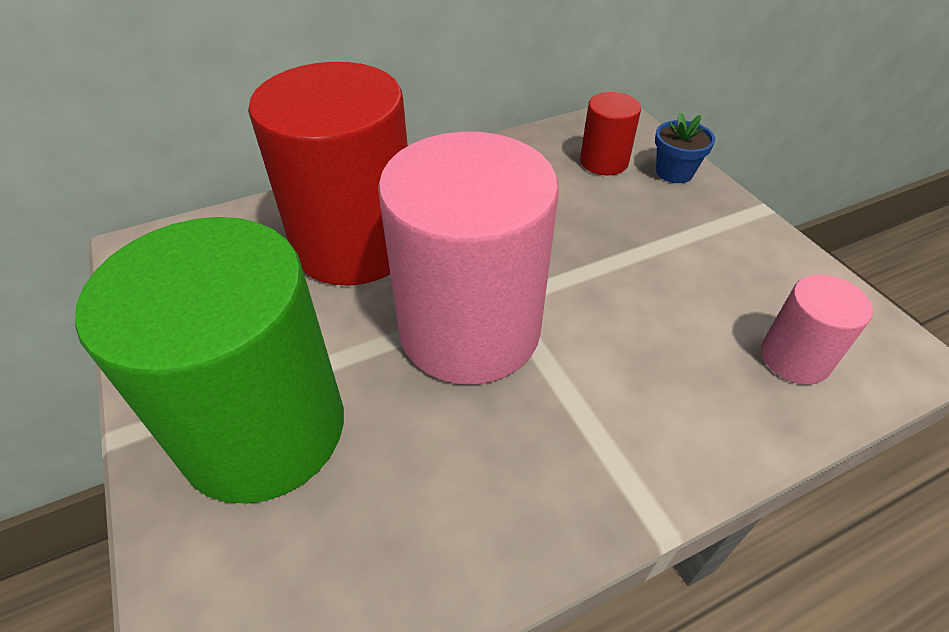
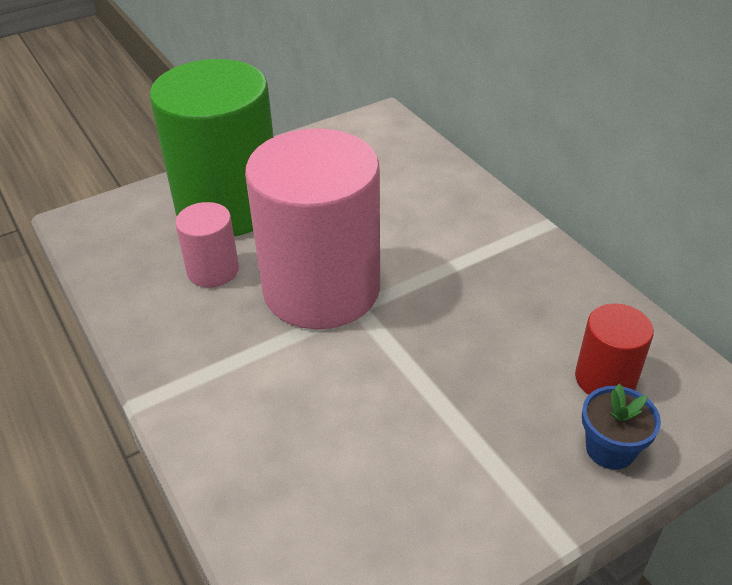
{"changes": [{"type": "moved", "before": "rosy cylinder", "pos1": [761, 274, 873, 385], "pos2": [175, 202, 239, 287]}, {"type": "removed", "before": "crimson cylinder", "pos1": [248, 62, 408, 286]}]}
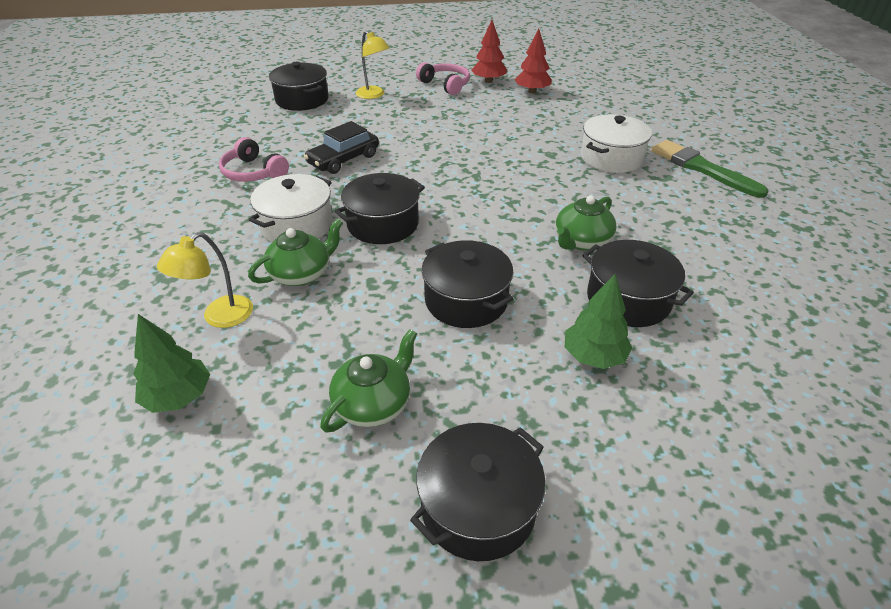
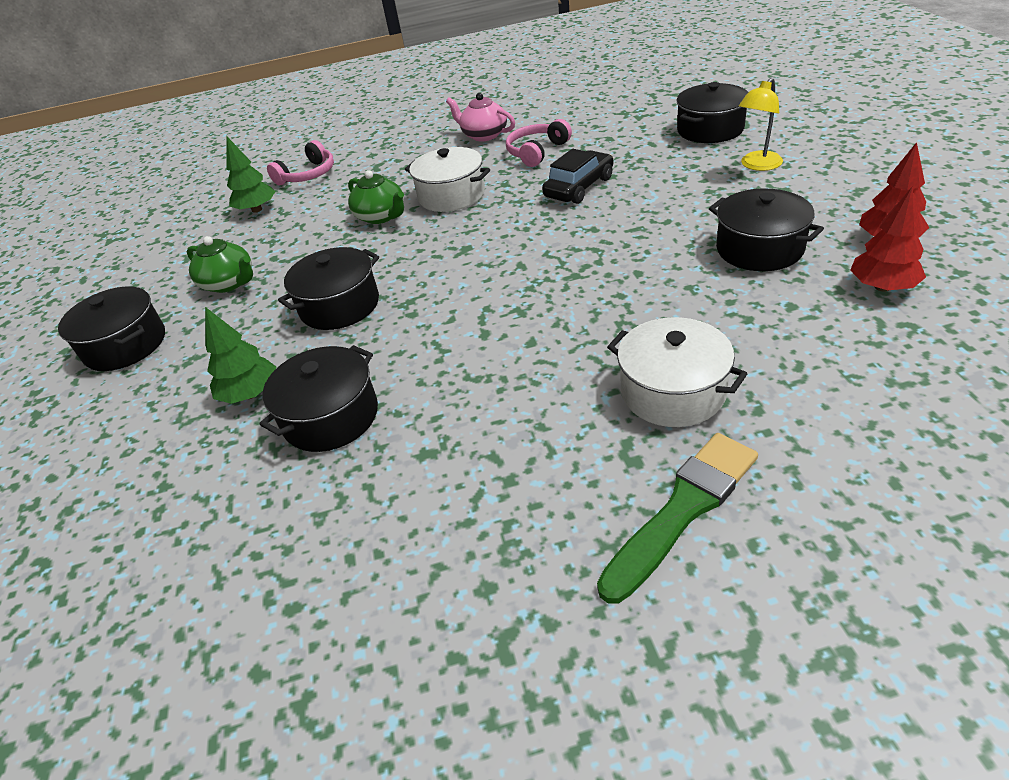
{"changes": [{"type": "moved", "before": "rosy over-ear headphones", "pos1": [416, 62, 470, 95], "pos2": [267, 140, 334, 185]}, {"type": "added", "after": "rosy china teapot", "pos2": [446, 93, 515, 141]}, {"type": "turned", "before": "jet-black car", "pos1": [304, 121, 379, 174], "pos2": [542, 149, 614, 204], "turn": 90}, {"type": "moved", "before": "jet-black cooking pot", "pos1": [335, 173, 425, 244], "pos2": [709, 189, 824, 271]}, {"type": "removed", "before": "yellow desk lamp", "pos1": [157, 232, 253, 328]}, {"type": "removed", "before": "leaf-green china teapot", "pos1": [556, 195, 616, 251]}]}
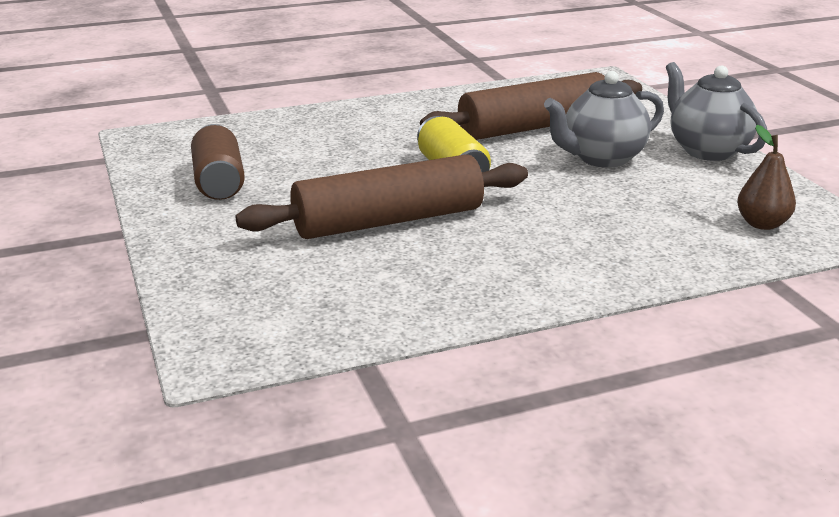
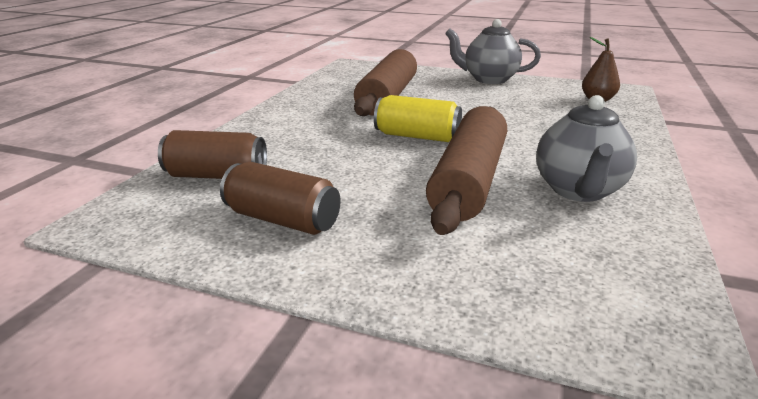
{"changes": [{"type": "added", "after": "brown soda can", "pos2": [158, 130, 267, 179]}, {"type": "moved", "before": "ash-grey china teapot", "pos1": [544, 71, 664, 168], "pos2": [536, 95, 637, 202]}]}
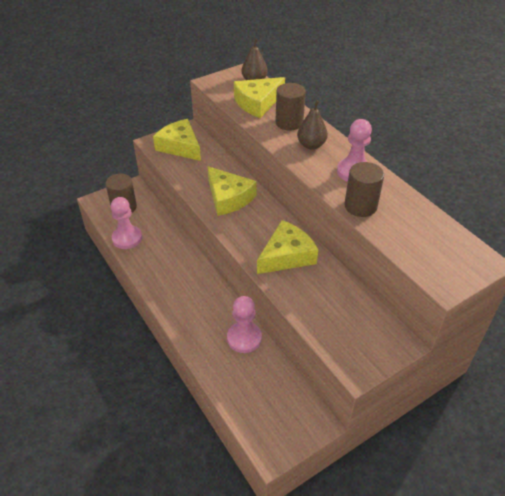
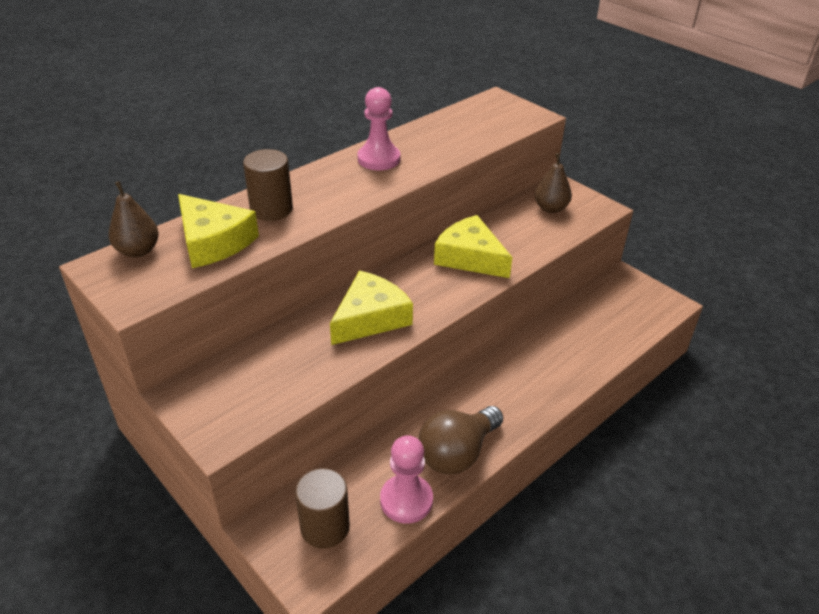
{"changes": [{"type": "added", "after": "brown bulb", "pos2": [418, 406, 503, 475]}, {"type": "moved", "before": "brown toy pear", "pos1": [297, 100, 328, 150], "pos2": [535, 153, 572, 213]}, {"type": "removed", "before": "yellow cheese wedge", "pos1": [153, 119, 201, 161]}, {"type": "removed", "before": "rosy game pawn", "pos1": [227, 296, 262, 353]}, {"type": "removed", "before": "brown cylinder", "pos1": [344, 162, 384, 217]}]}
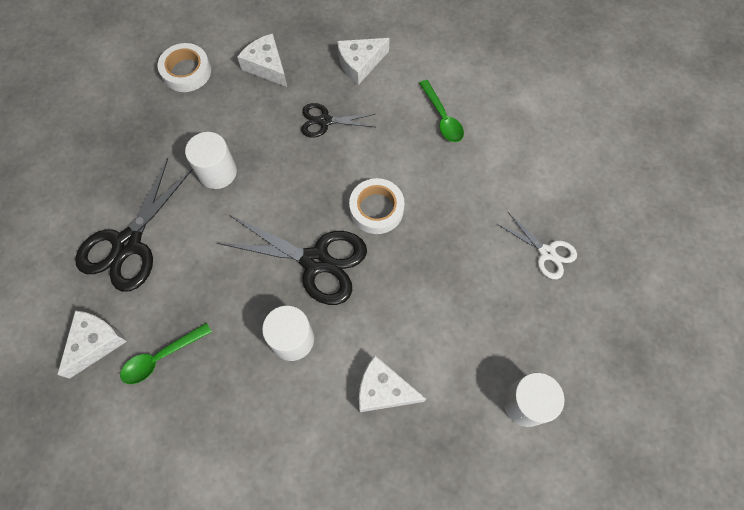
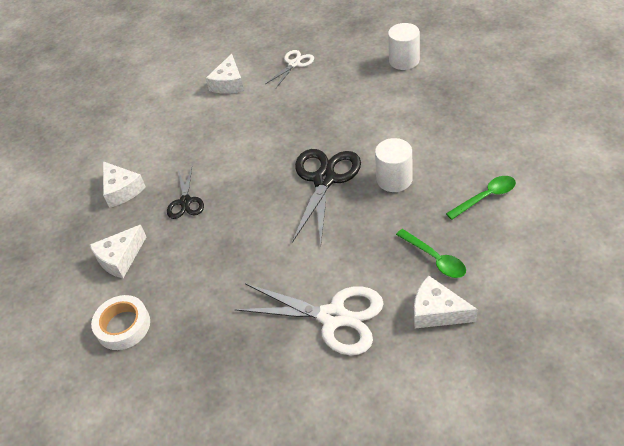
{"changes": [{"type": "moved", "before": "pure white cheese wedge", "pos1": [359, 356, 426, 412], "pos2": [206, 54, 244, 94]}, {"type": "recoloured", "before": "jet-black pair of scissors", "after": "pure white pair of scissors", "pos1": [75, 158, 193, 292], "pos2": [234, 283, 384, 355]}, {"type": "moved", "before": "leaf-green tablespoon", "pos1": [419, 80, 464, 142], "pos2": [446, 176, 516, 220]}, {"type": "removed", "before": "pure white cylinder", "pos1": [185, 132, 237, 189]}, {"type": "removed", "before": "pure white sticky tape", "pos1": [349, 178, 405, 234]}]}
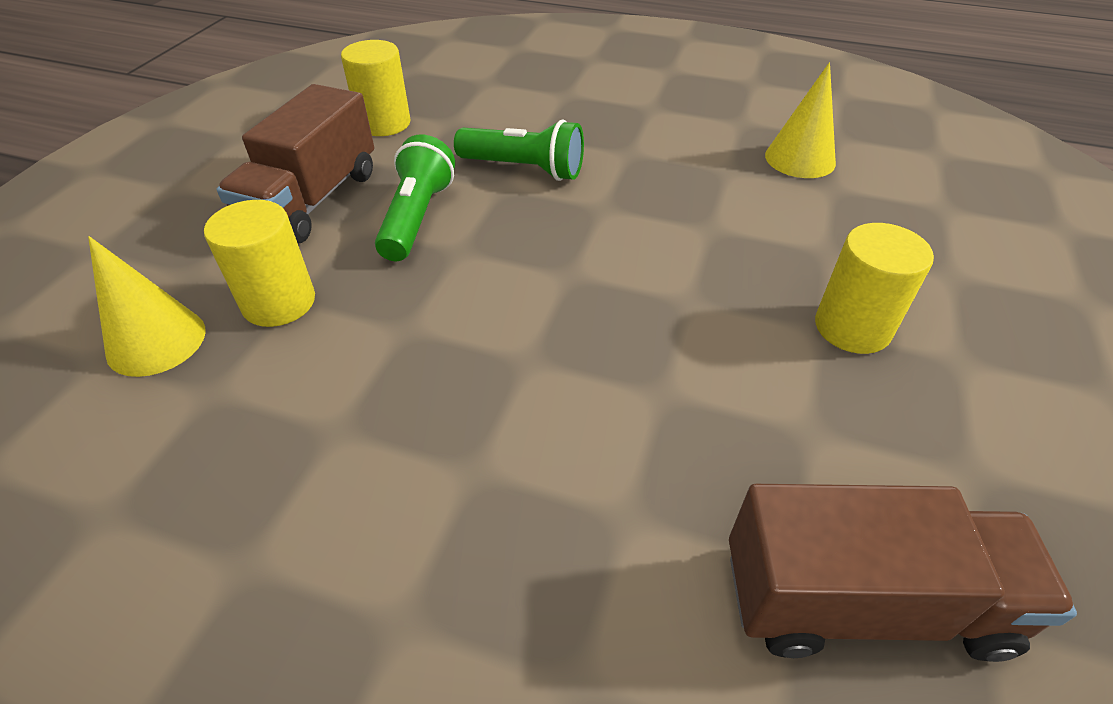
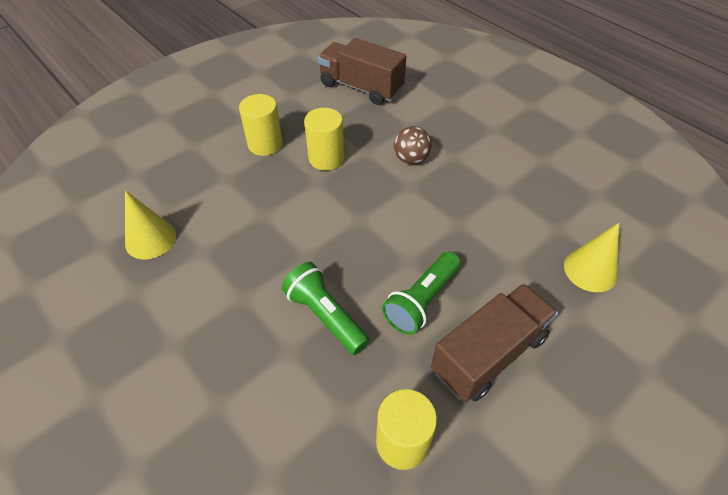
{"changes": [{"type": "moved", "before": "yellow cylinder", "pos1": [204, 200, 315, 327], "pos2": [304, 108, 344, 171]}, {"type": "added", "after": "brown play ball", "pos2": [394, 126, 432, 165]}]}
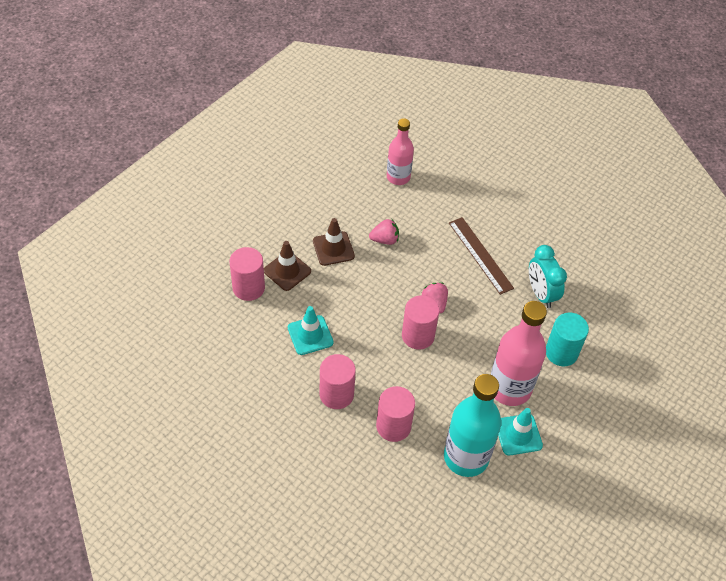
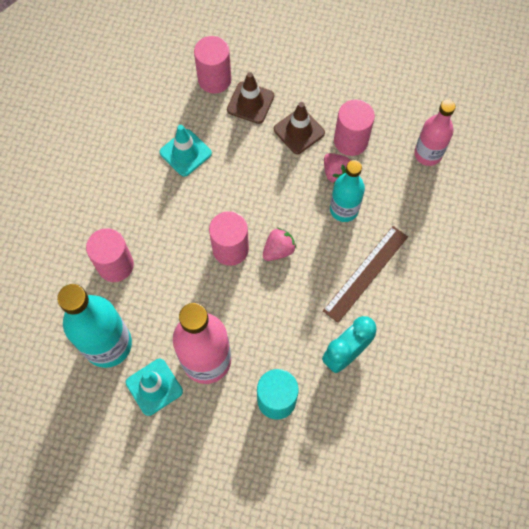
{"changes": [{"type": "added", "after": "aqua bottle", "pos2": [330, 160, 365, 222]}, {"type": "moved", "before": "rosy cylinder", "pos1": [320, 354, 356, 409], "pos2": [334, 99, 375, 156]}]}
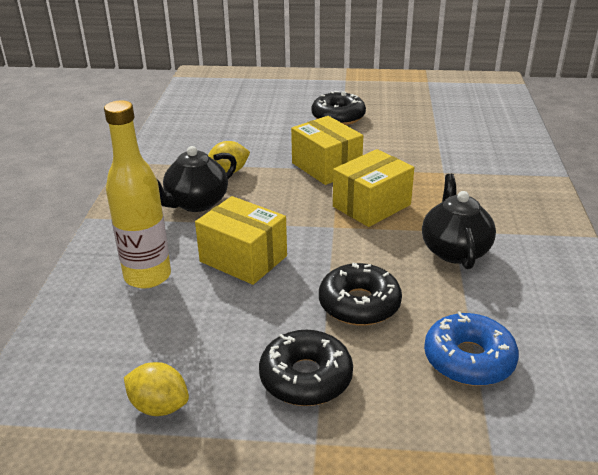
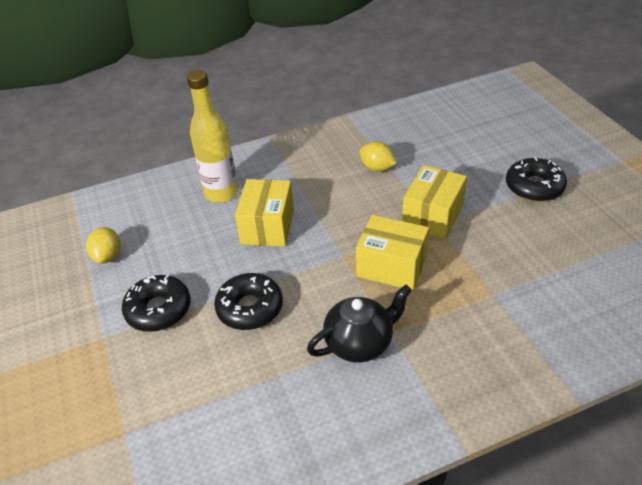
{"changes": [{"type": "removed", "before": "jet-black china teapot", "pos1": [157, 146, 237, 212]}, {"type": "removed", "before": "blue doughnut", "pos1": [424, 311, 519, 386]}]}
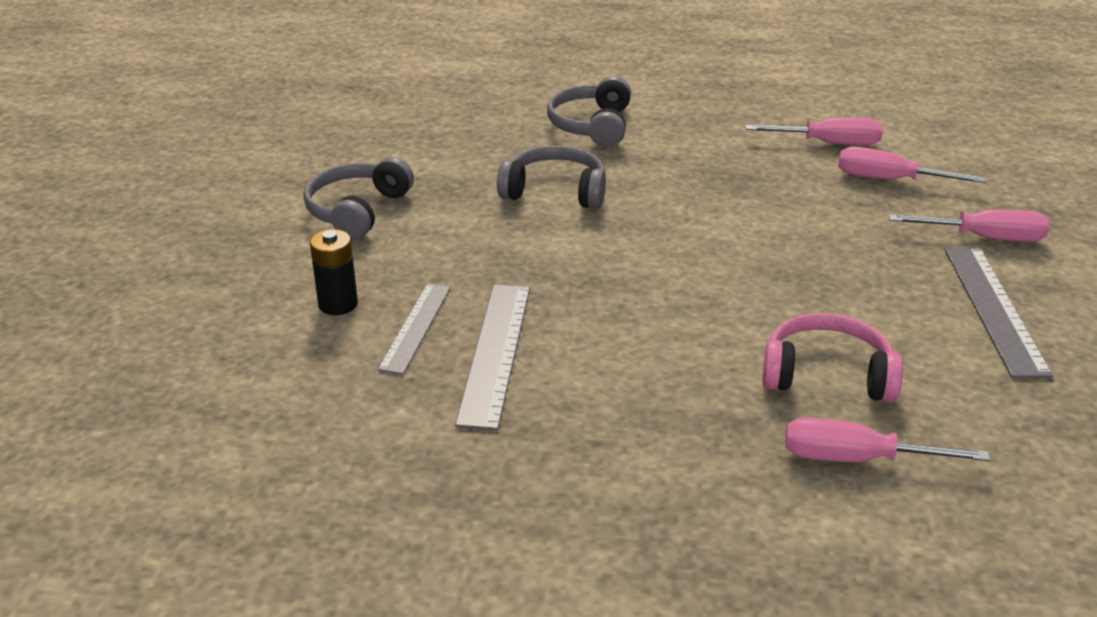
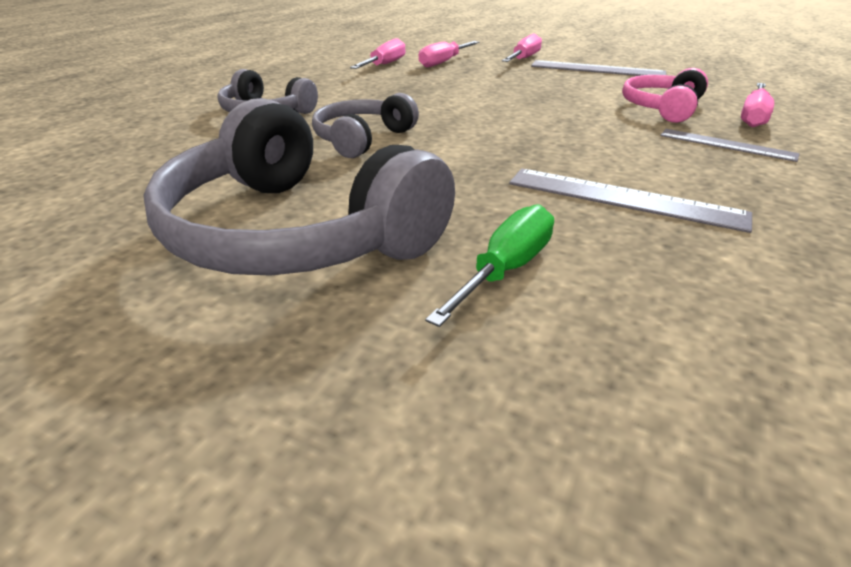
{"changes": [{"type": "resized", "before": "ash-grey over-ear headphones", "pos1": [303, 157, 414, 239], "pos2": [143, 98, 455, 276], "scale": 1.88}, {"type": "replaced", "before": "jet-black power cell", "after": "leaf-green screwdriver", "pos1": [310, 229, 358, 315], "pos2": [425, 204, 554, 327]}, {"type": "moved", "before": "ash-grey straightedge", "pos1": [377, 283, 451, 375], "pos2": [660, 129, 800, 162]}]}
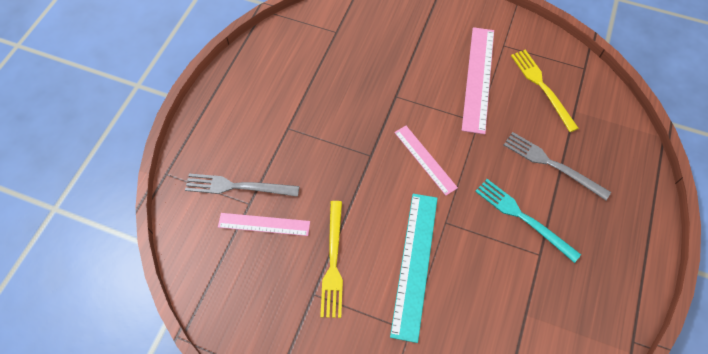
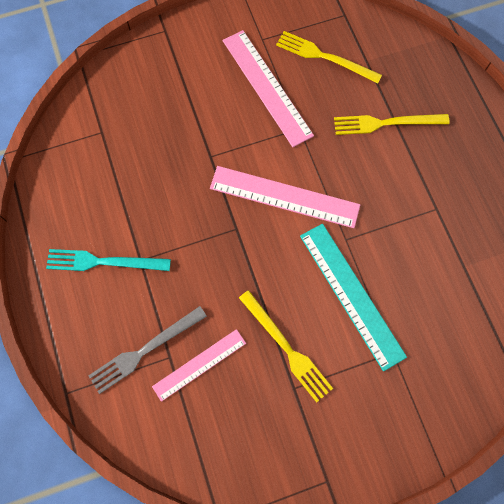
{"changes": [{"type": "moved", "before": "aqua fork", "pos1": [475, 179, 581, 263], "pos2": [46, 249, 171, 271]}, {"type": "resized", "before": "rosy straightedge", "pos1": [394, 126, 458, 196], "pos2": [210, 166, 360, 228], "scale": 1.62}, {"type": "recoloured", "before": "ash-grey fork", "after": "yellow fork", "pos1": [504, 132, 611, 200], "pos2": [334, 114, 450, 135]}]}
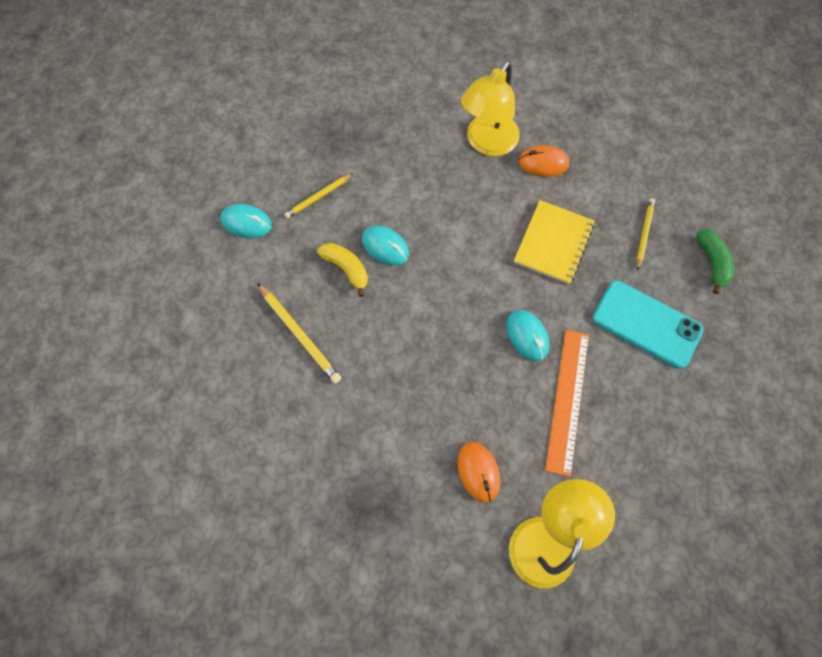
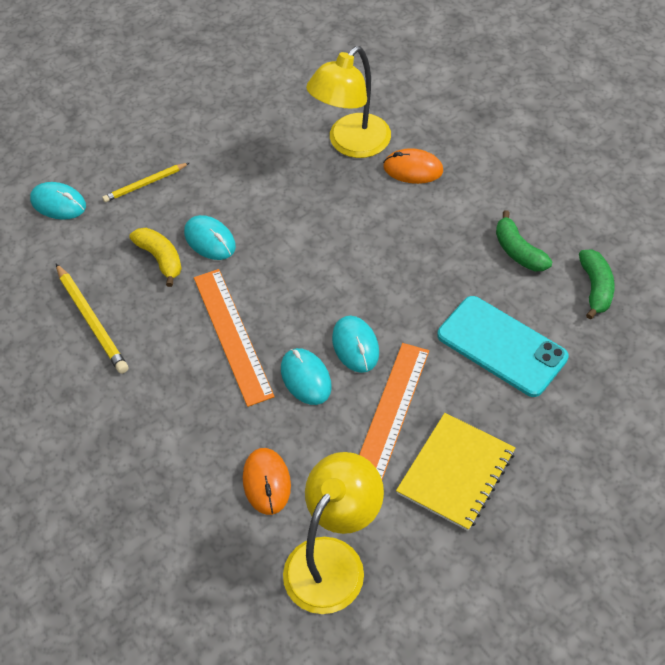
{"changes": [{"type": "added", "after": "bright orange straightedge", "pos2": [194, 269, 275, 407]}, {"type": "added", "after": "aqua PC mouse", "pos2": [281, 348, 332, 405]}, {"type": "moved", "before": "yellow notepad", "pos1": [514, 200, 595, 284], "pos2": [396, 413, 515, 531]}, {"type": "replaced", "before": "yellow wooden pencil", "after": "leaf-green banana", "pos1": [636, 198, 655, 271], "pos2": [496, 210, 553, 271]}]}
